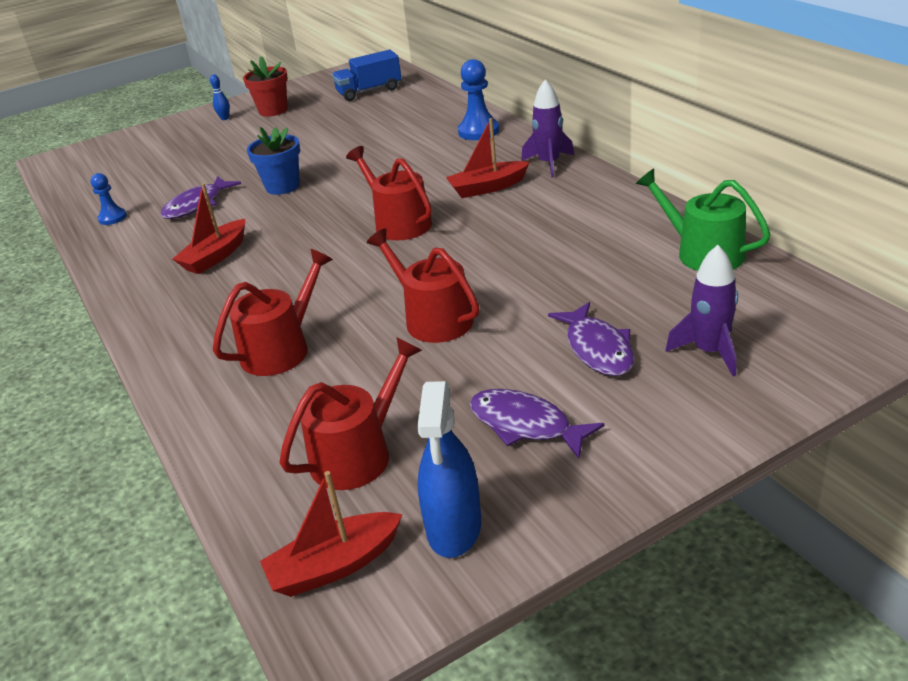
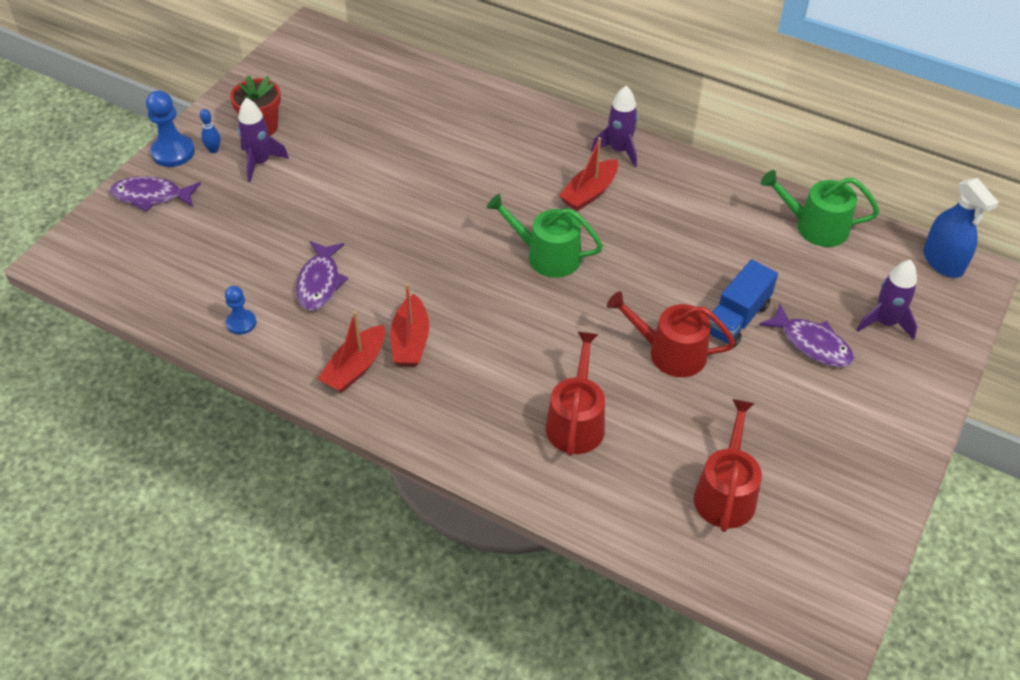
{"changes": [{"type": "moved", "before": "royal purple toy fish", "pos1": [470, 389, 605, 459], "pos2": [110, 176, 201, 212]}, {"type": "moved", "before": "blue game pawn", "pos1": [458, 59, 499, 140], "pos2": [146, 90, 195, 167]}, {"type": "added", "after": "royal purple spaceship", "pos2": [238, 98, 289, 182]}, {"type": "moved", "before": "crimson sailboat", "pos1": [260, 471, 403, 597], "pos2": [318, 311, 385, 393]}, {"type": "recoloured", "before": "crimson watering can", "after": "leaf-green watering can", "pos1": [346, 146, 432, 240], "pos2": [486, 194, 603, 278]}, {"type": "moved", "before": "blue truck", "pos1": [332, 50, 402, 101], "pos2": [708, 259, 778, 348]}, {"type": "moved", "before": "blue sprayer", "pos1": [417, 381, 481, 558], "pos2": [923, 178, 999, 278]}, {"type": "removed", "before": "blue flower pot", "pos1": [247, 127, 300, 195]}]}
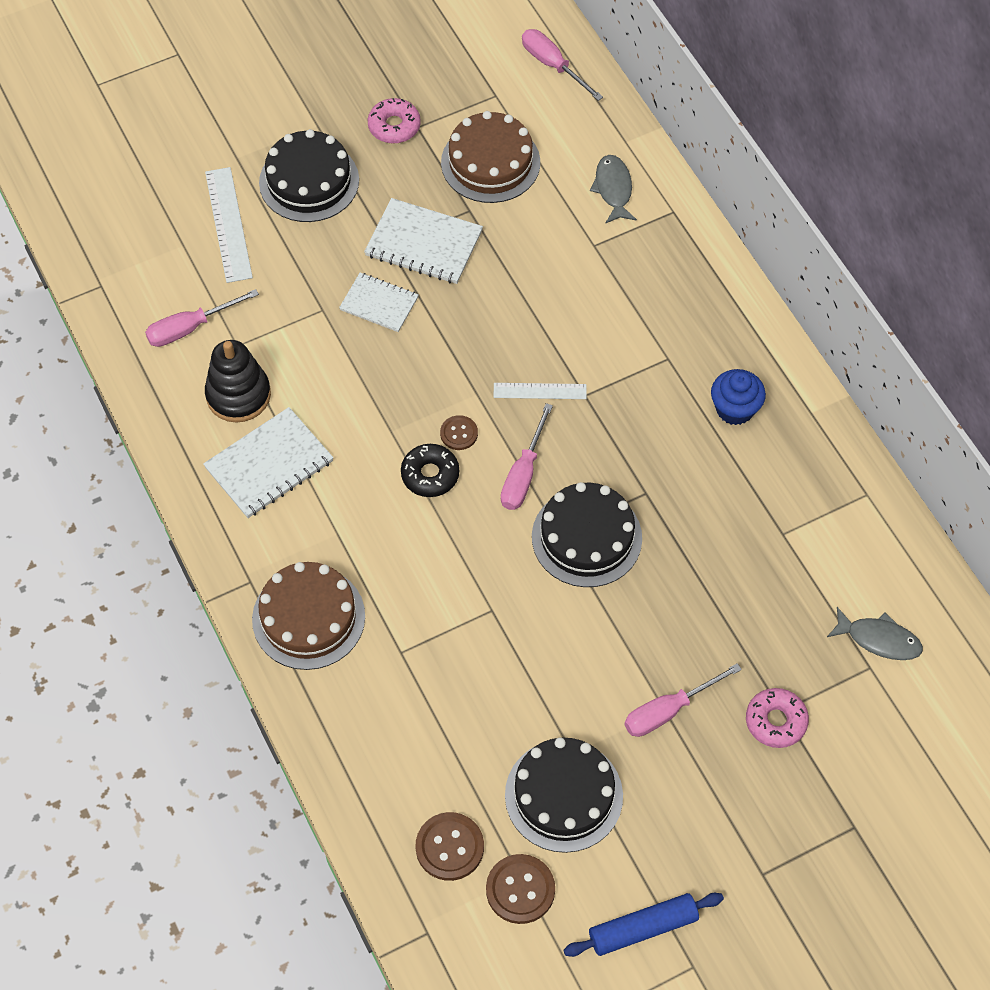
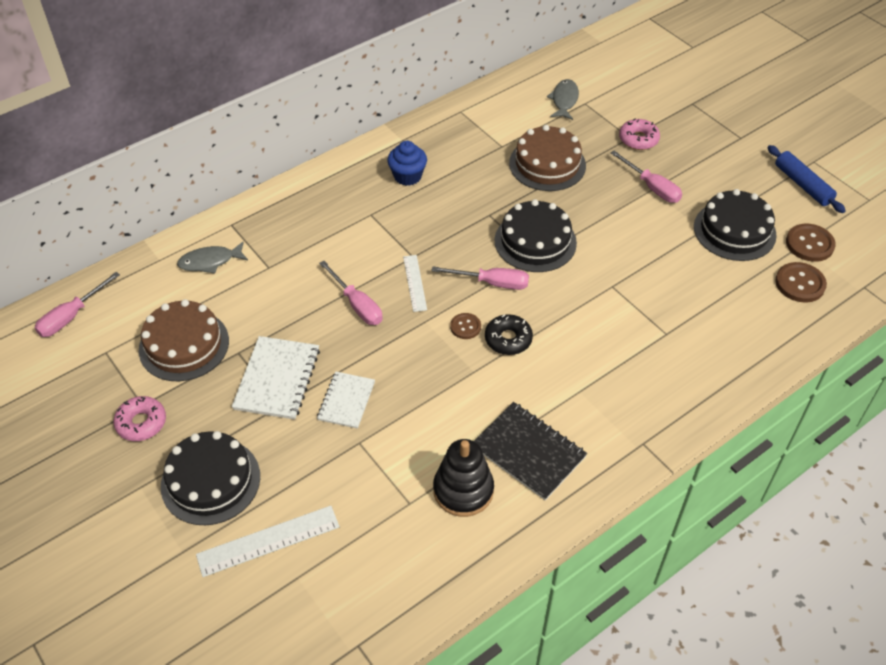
{"changes": [{"type": "moved", "before": "rosy screwdriver", "pos1": [145, 289, 259, 347], "pos2": [319, 261, 383, 325]}, {"type": "recoloured", "before": "pure white notepad", "after": "jet-black notepad", "pos1": [203, 407, 333, 518], "pos2": [474, 402, 587, 500]}, {"type": "moved", "before": "brown gateau", "pos1": [252, 562, 365, 670], "pos2": [509, 125, 586, 191]}]}
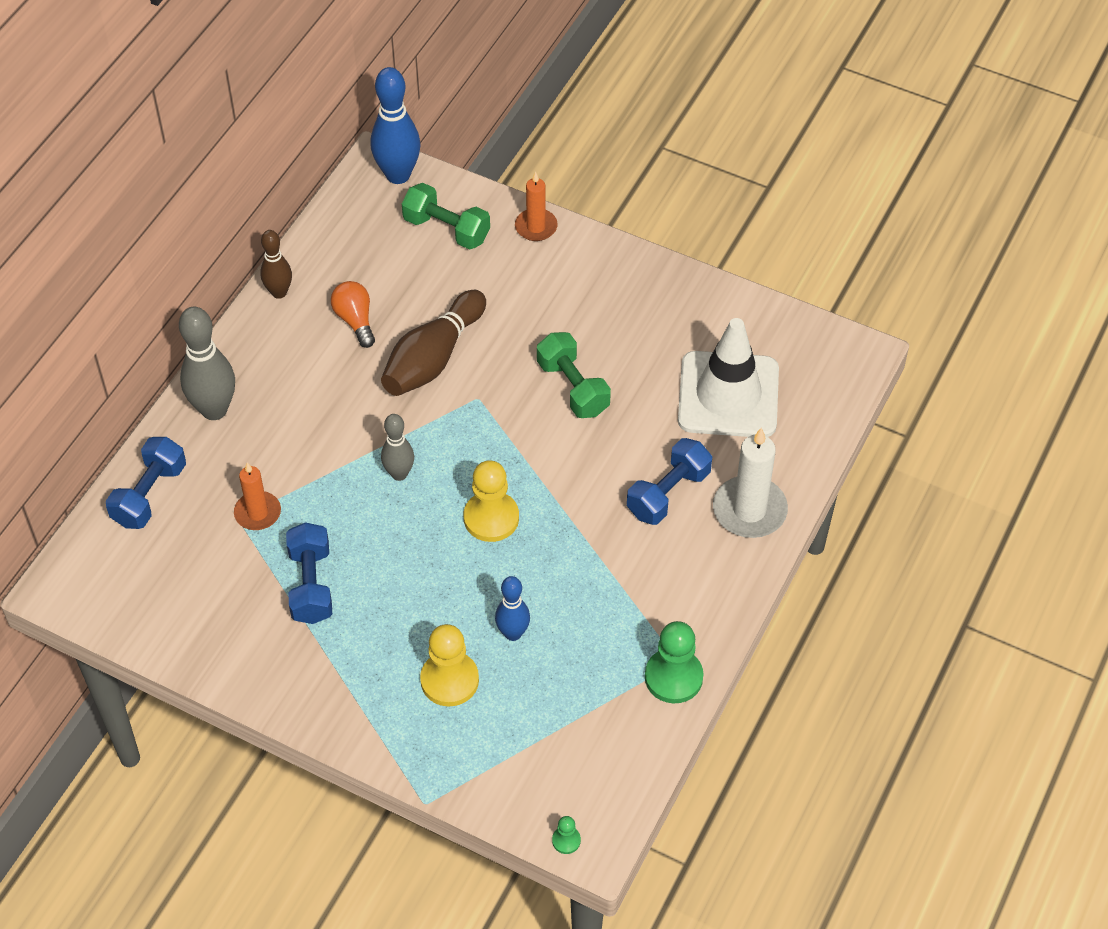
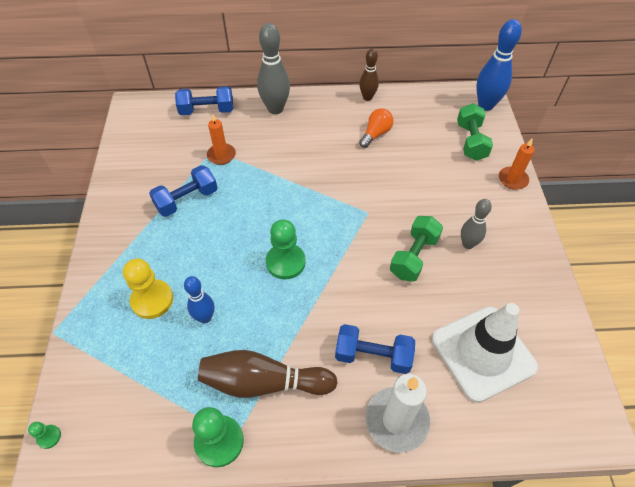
{"changes": [{"type": "moved", "before": "brown skittle", "pos1": [381, 290, 486, 396], "pos2": [198, 350, 338, 398]}, {"type": "recoloured", "before": "yellow game pawn", "after": "leaf-green game pawn", "pos1": [464, 460, 519, 542], "pos2": [266, 219, 306, 279]}, {"type": "moved", "before": "ash-grey skittle", "pos1": [381, 414, 414, 481], "pos2": [461, 199, 492, 249]}]}
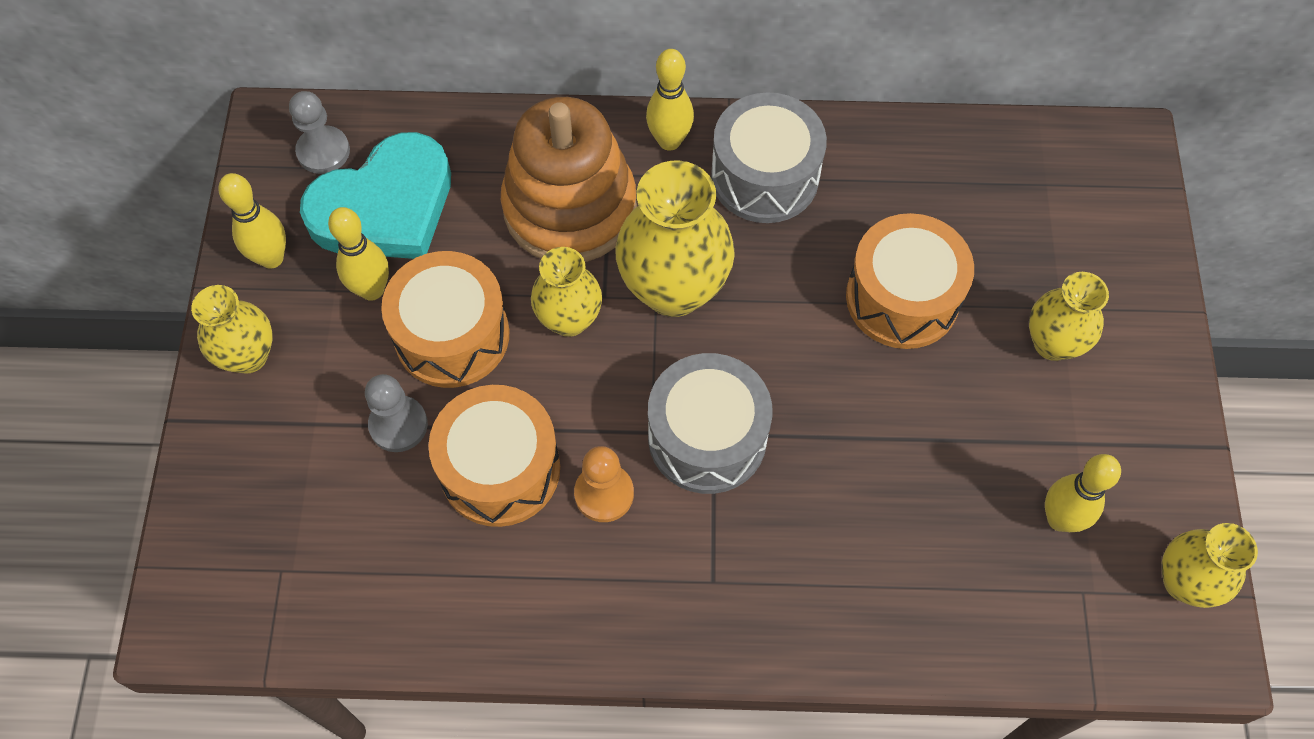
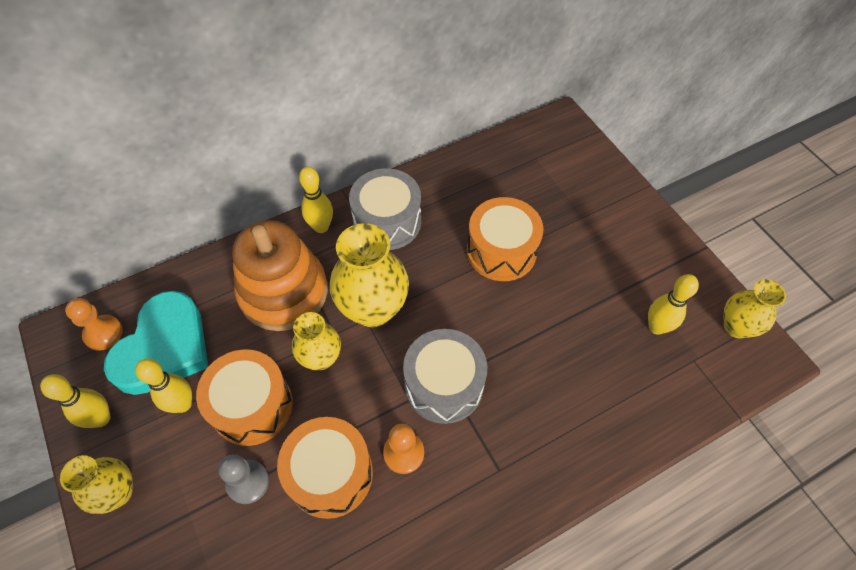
{"changes": [{"type": "recoloured", "before": "ash-grey game pawn", "after": "bright orange game pawn", "pos1": [289, 91, 350, 174], "pos2": [65, 298, 123, 351]}, {"type": "removed", "before": "yellow vase", "pos1": [1029, 272, 1109, 361]}]}
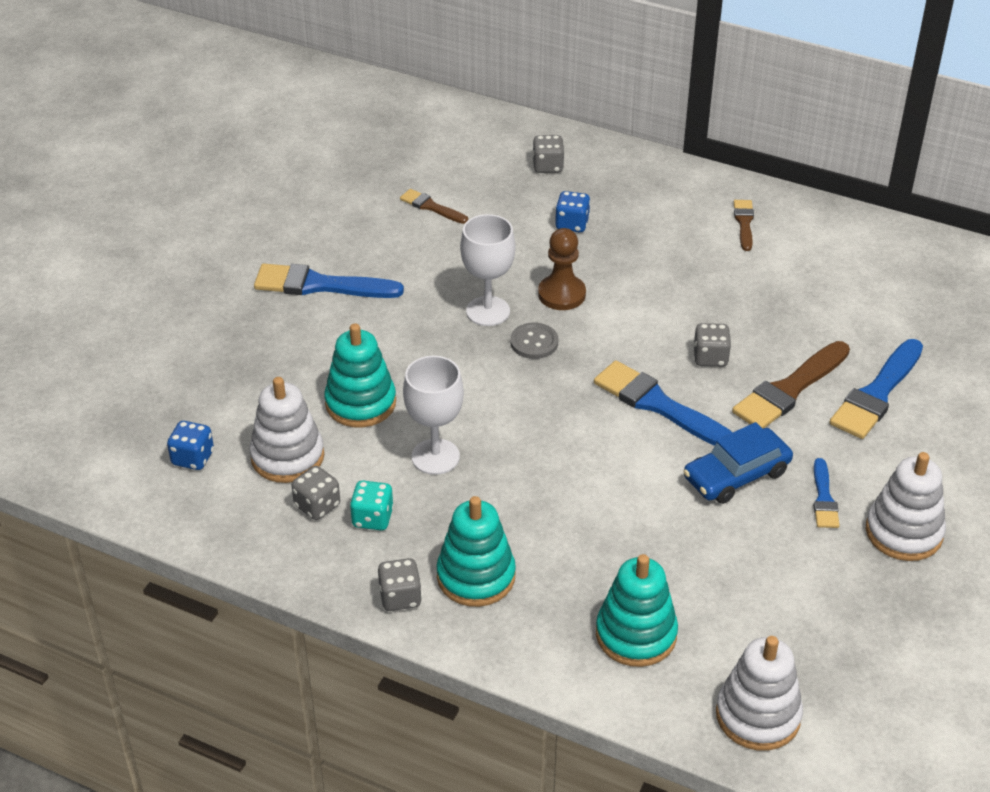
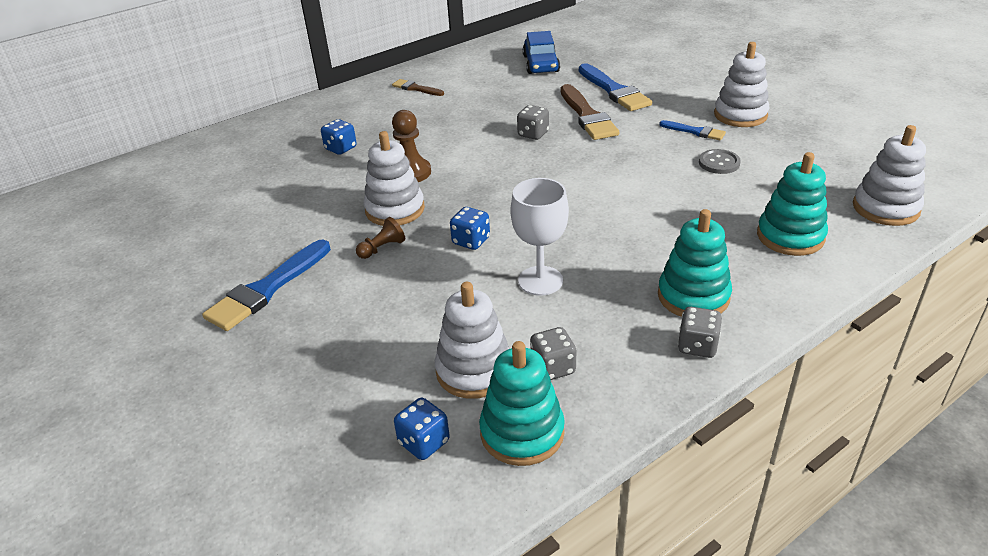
{"changes": [{"type": "added", "after": "brown game pawn", "pos2": [356, 217, 405, 259]}, {"type": "replaced", "before": "pure white wine glass", "after": "pure white ring stacker", "pos1": [460, 214, 515, 326], "pos2": [364, 131, 425, 226]}, {"type": "added", "after": "blue dice", "pos2": [450, 207, 490, 250]}, {"type": "moved", "before": "aqua ring stacker", "pos1": [324, 324, 396, 428], "pos2": [479, 341, 565, 466]}, {"type": "moved", "before": "blue car", "pos1": [683, 422, 793, 504], "pos2": [523, 31, 560, 74]}, {"type": "moved", "before": "ash-grey sewing button", "pos1": [510, 323, 558, 359], "pos2": [699, 149, 741, 174]}, {"type": "removed", "before": "aqua dice", "pos1": [350, 480, 394, 530]}, {"type": "removed", "before": "brown brush", "pos1": [400, 189, 468, 224]}, {"type": "removed", "before": "ash-grey dice", "pos1": [532, 135, 565, 173]}, {"type": "removed", "before": "blue brush", "pos1": [594, 360, 733, 446]}]}
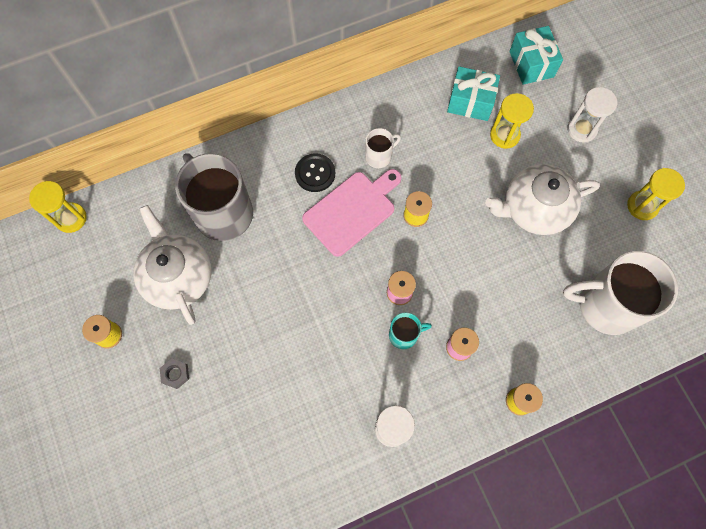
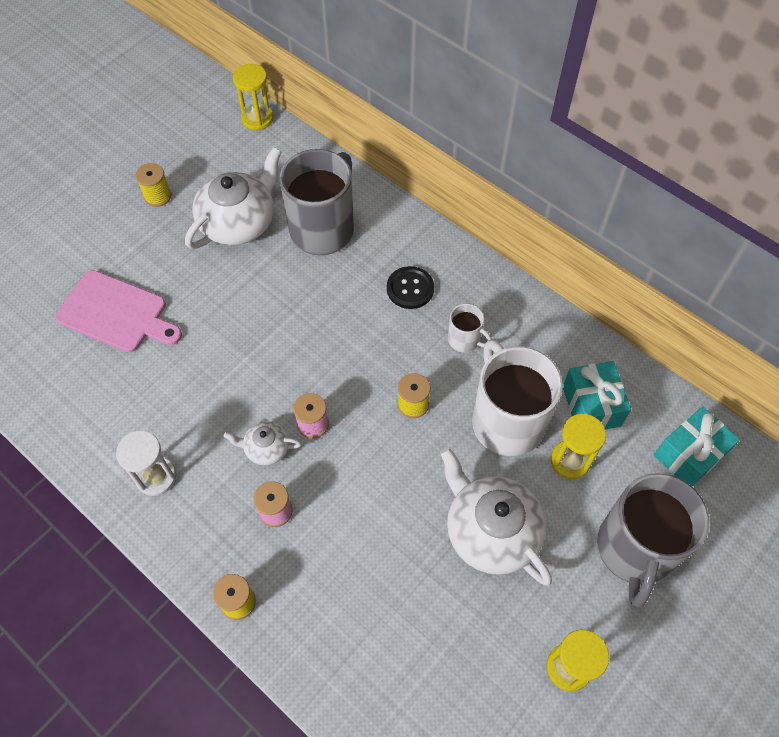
{"changes": [{"type": "moved", "before": "rosy bread board", "pos1": [302, 169, 402, 257], "pos2": [55, 270, 182, 352]}, {"type": "replaced", "before": "aqua tea mug", "after": "pure white china teapot", "pos1": [389, 312, 432, 349], "pos2": [224, 421, 302, 465]}, {"type": "moved", "before": "pure white tea mug", "pos1": [563, 251, 678, 335], "pos2": [472, 340, 563, 457]}, {"type": "replaced", "before": "pure white sandglass", "after": "ash-grey tea mug", "pos1": [567, 87, 617, 143], "pos2": [597, 473, 709, 607]}, {"type": "removed", "before": "ash-grey hex nut", "pos1": [160, 359, 189, 389]}]}
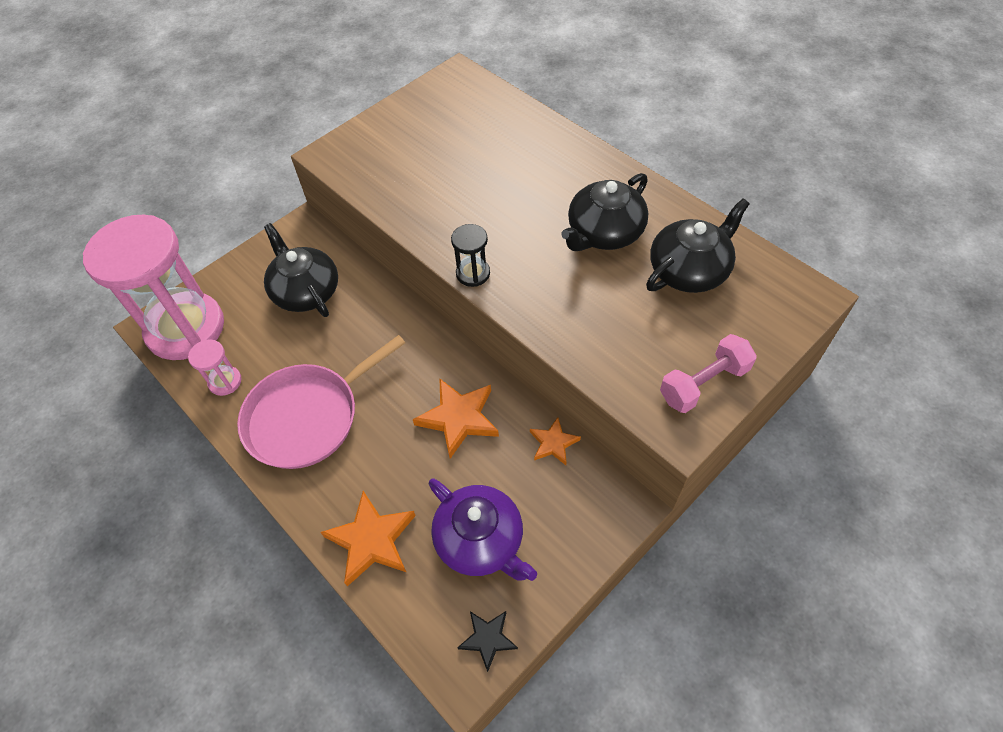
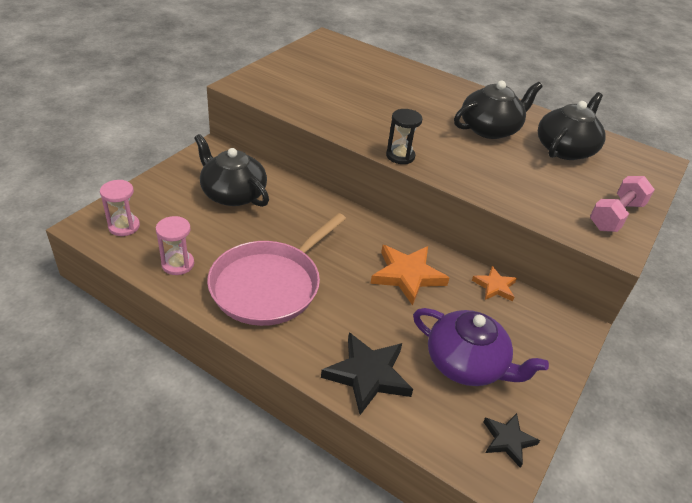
{"changes": [{"type": "resized", "before": "rosy sandglass", "pos1": [83, 215, 224, 360], "pos2": [100, 180, 140, 236], "scale": 0.4}, {"type": "recoloured", "before": "bright orange star shape", "after": "jet-black star shape", "pos1": [320, 491, 416, 586], "pos2": [321, 332, 413, 415]}, {"type": "turned", "before": "jet-black china teapot", "pos1": [561, 173, 648, 251], "pos2": [454, 81, 543, 139], "turn": -150}]}
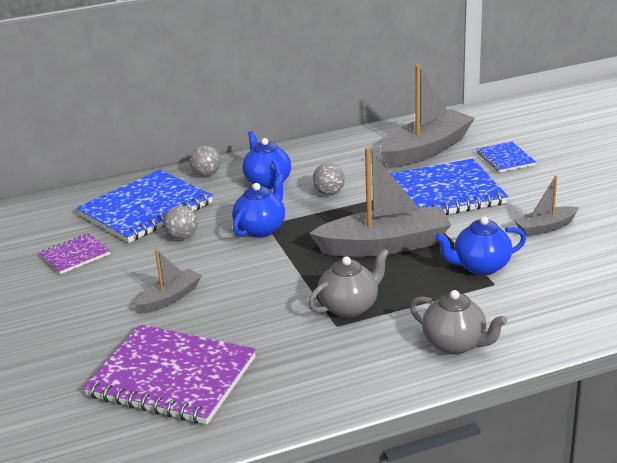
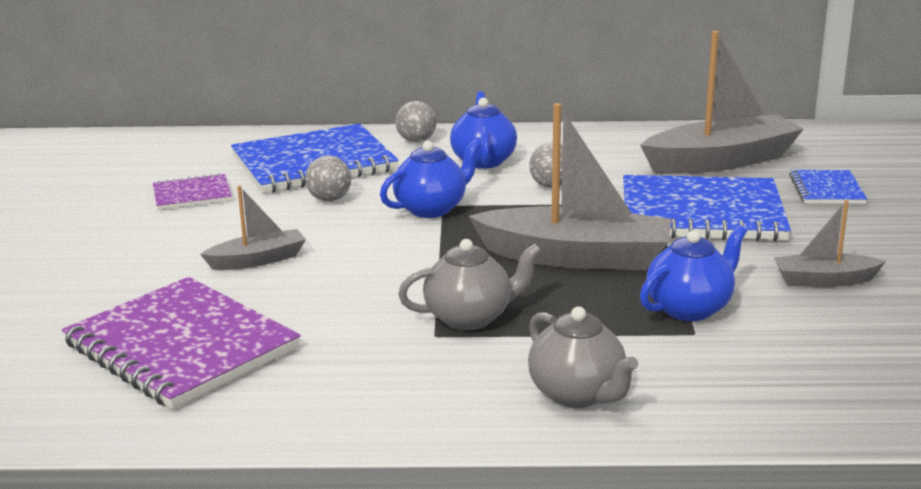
{"changes": [{"type": "turned", "before": "blue china teapot", "pos1": [435, 216, 526, 275], "pos2": [640, 225, 747, 321], "turn": 135}]}
